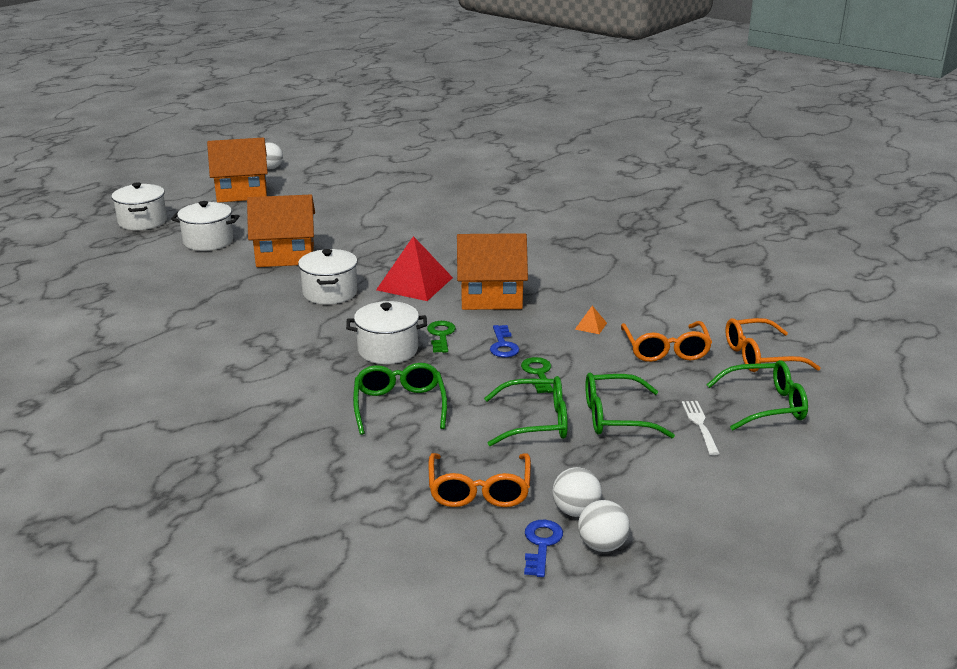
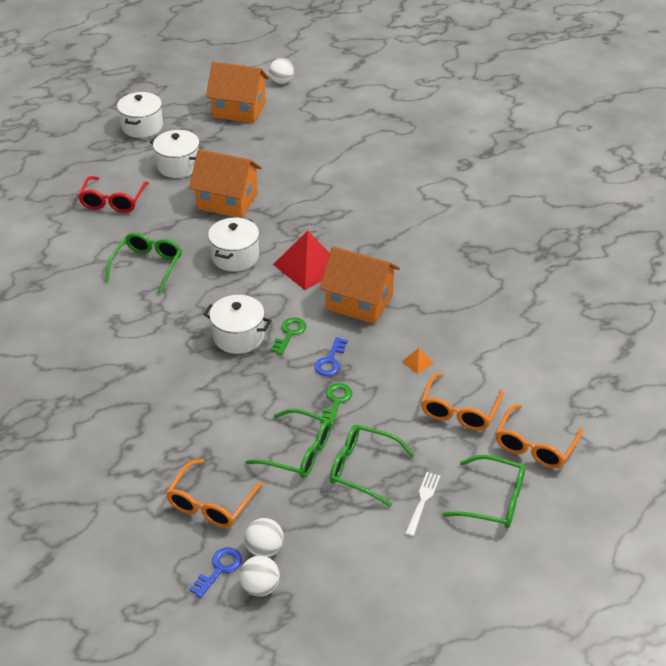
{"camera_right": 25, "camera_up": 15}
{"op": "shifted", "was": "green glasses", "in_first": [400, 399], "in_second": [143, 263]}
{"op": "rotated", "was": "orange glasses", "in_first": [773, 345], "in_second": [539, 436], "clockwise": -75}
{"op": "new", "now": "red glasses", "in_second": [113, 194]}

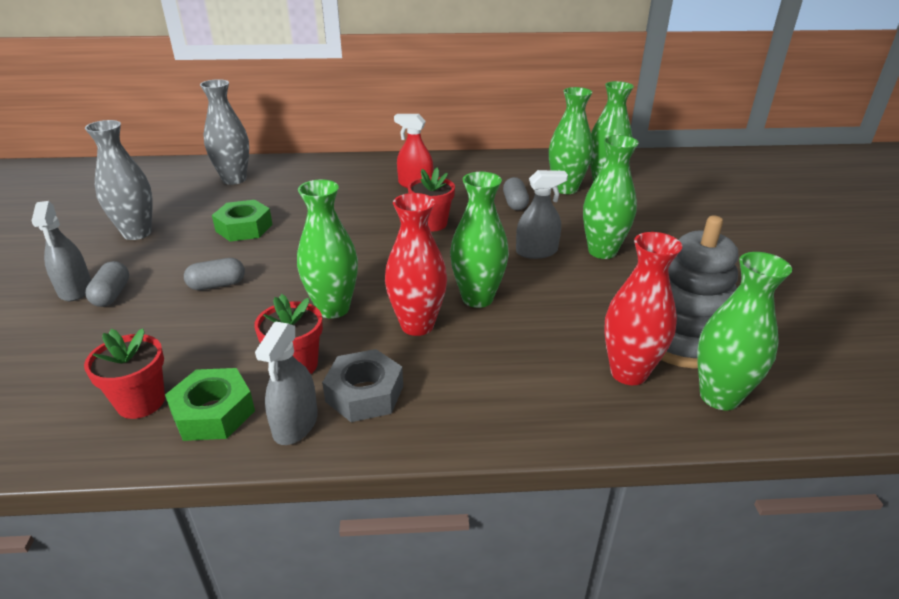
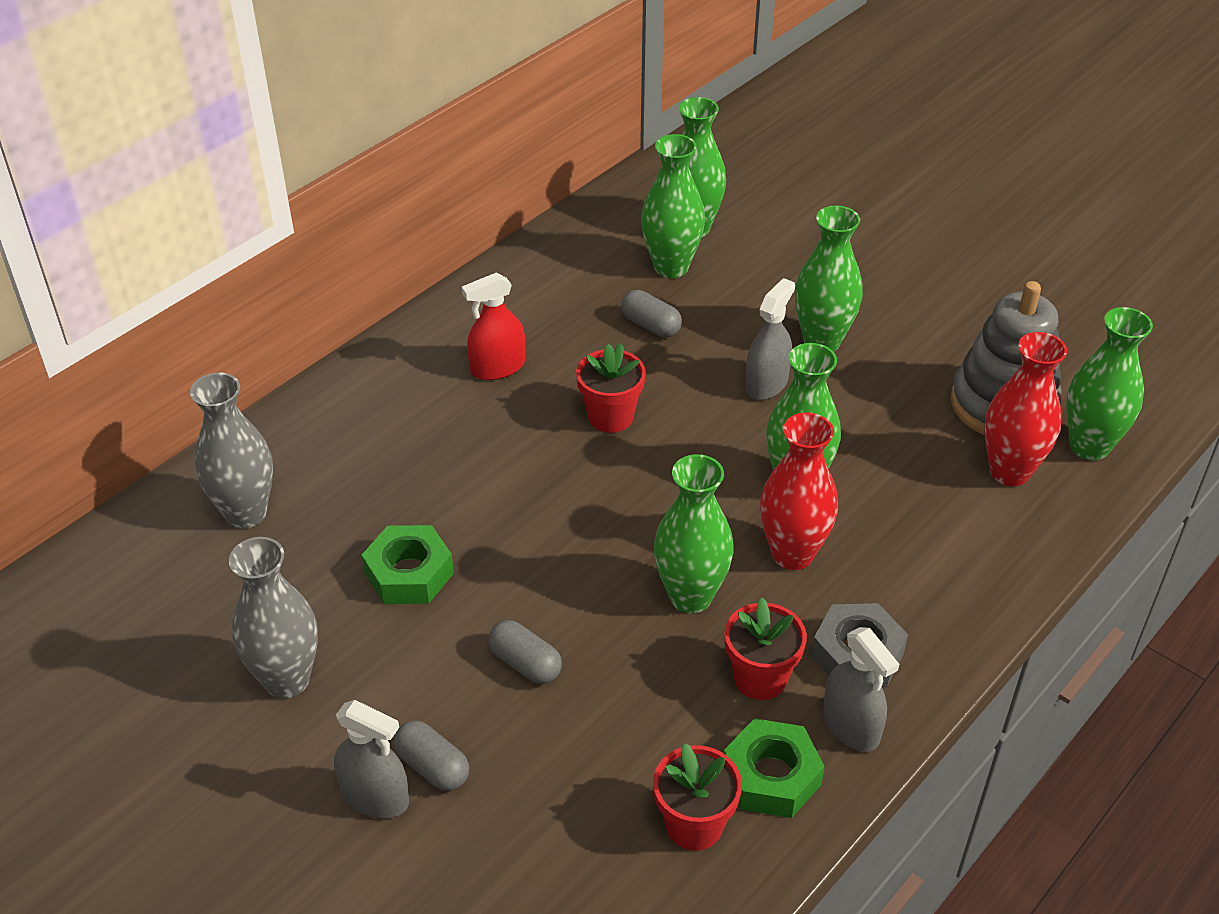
{"camera_right": -45, "camera_up": 10}
{"op": "rotated", "was": "grey capsule", "in_first": [214, 274], "in_second": [525, 652], "clockwise": -75}

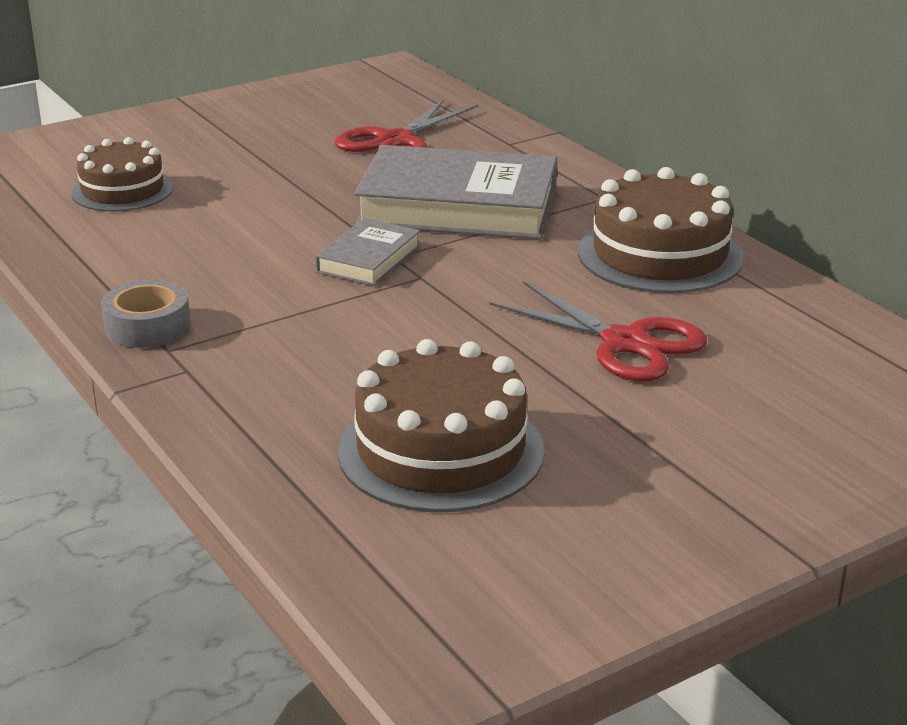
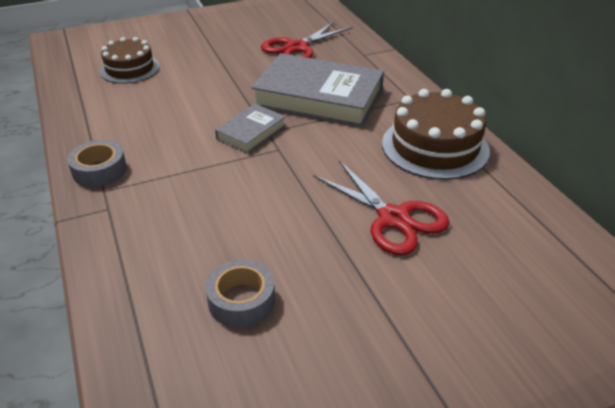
{"camera_right": 10, "camera_up": 10}
{"op": "swapped", "was": "brown cake", "now": "grey tape", "in_first": [441, 425], "in_second": [240, 293]}

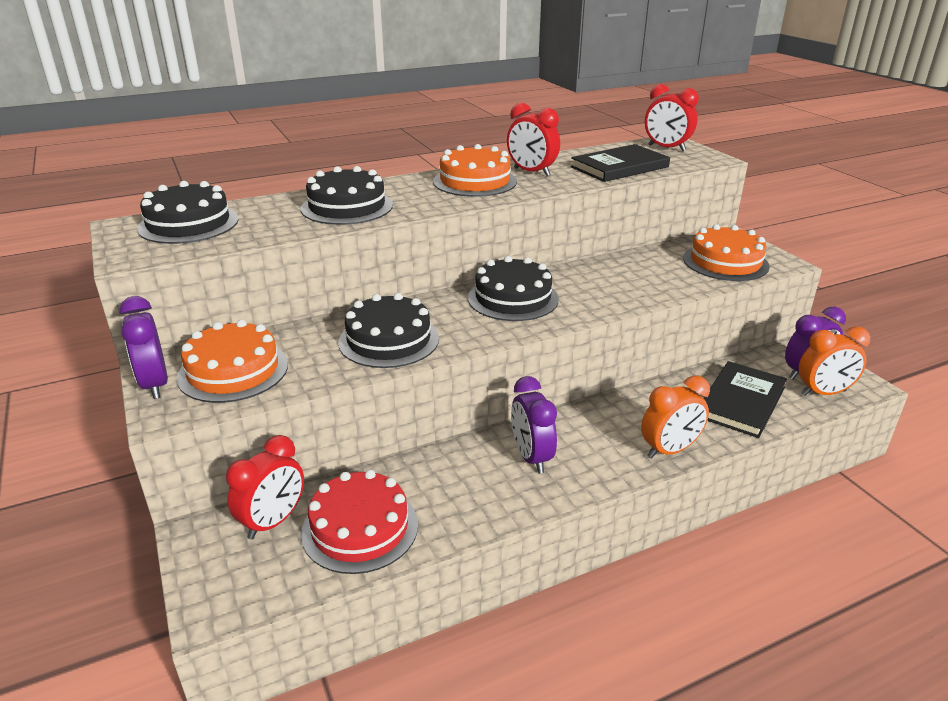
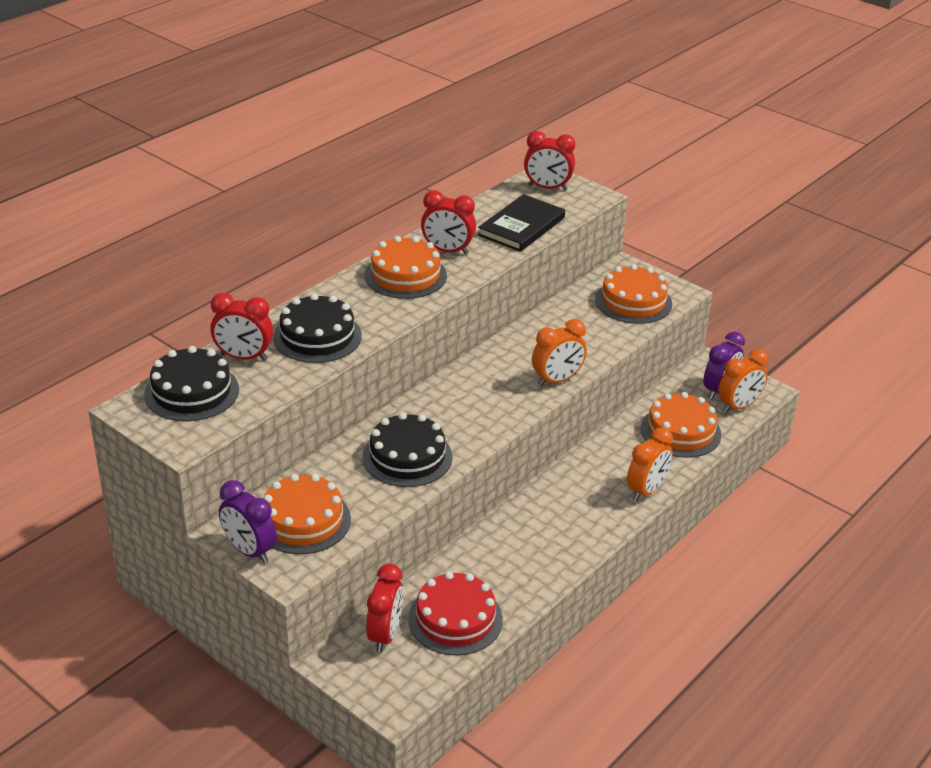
{"camera_right": -25, "camera_up": 5}
{"op": "gone", "was": "black cake", "in_first": [513, 288]}
{"op": "gone", "was": "purple clock", "in_first": [534, 424]}
{"op": "swapped", "was": "black book", "now": "orange cake", "in_first": [745, 399], "in_second": [681, 425]}
{"op": "new", "now": "red clock", "in_second": [242, 327]}
{"op": "new", "now": "orange clock", "in_second": [559, 352]}

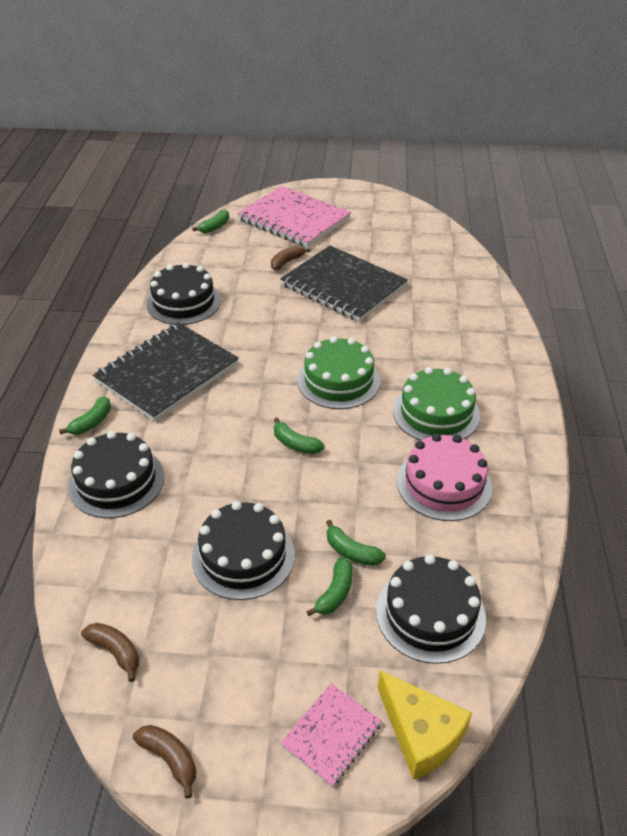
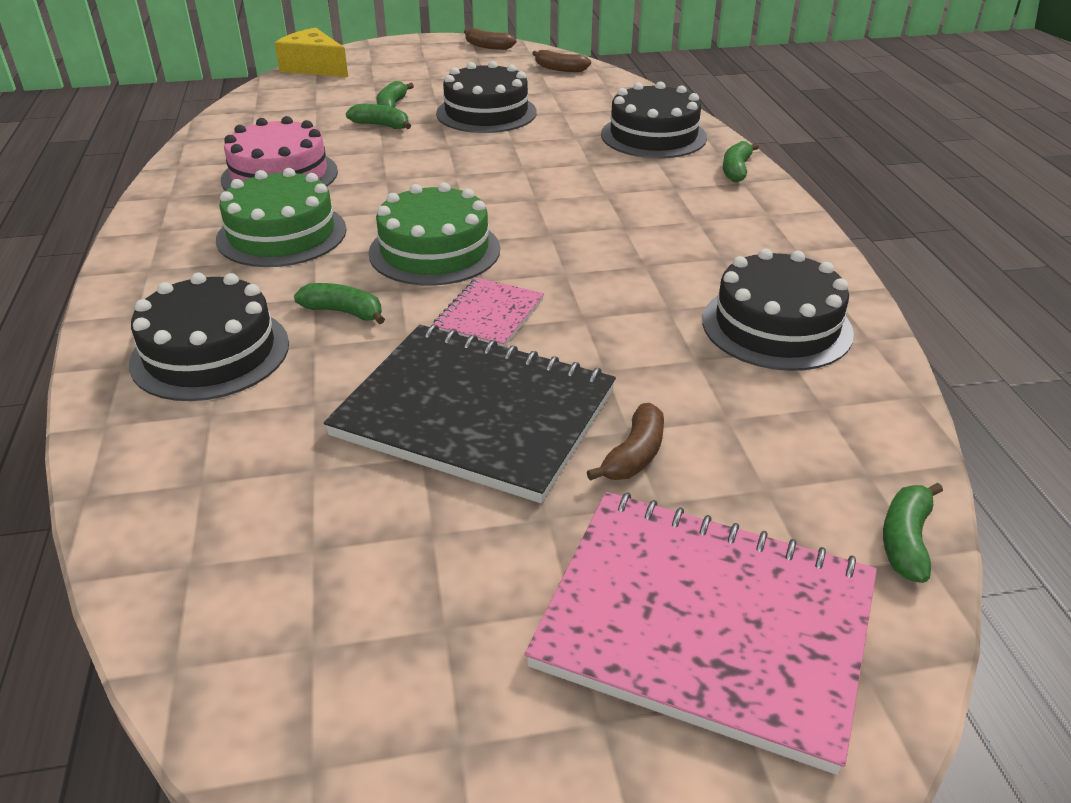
{"camera_right": 165, "camera_up": -5}
{"op": "gone", "was": "black notebook", "in_first": [166, 371]}
{"op": "shifted", "was": "green banana", "in_first": [299, 435], "in_second": [339, 303]}
{"op": "shifted", "was": "pink notebook", "in_first": [331, 735], "in_second": [488, 312]}
{"op": "shifted", "was": "black cake", "in_first": [431, 609], "in_second": [209, 337]}

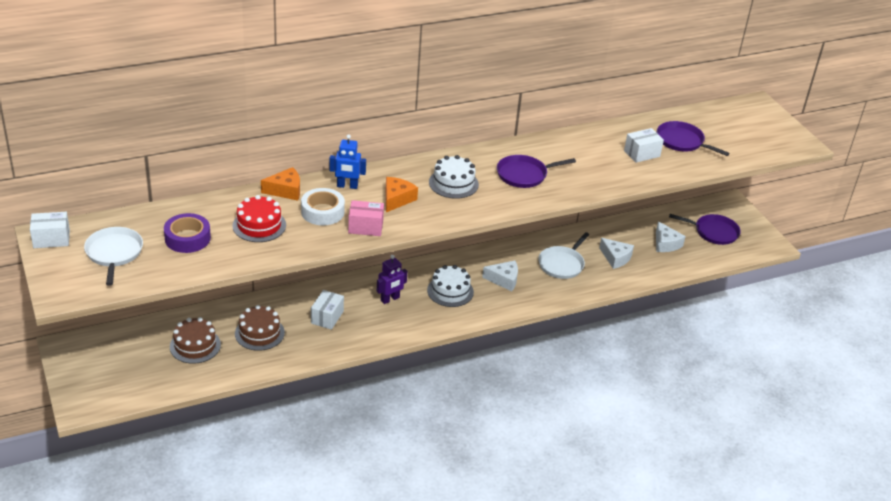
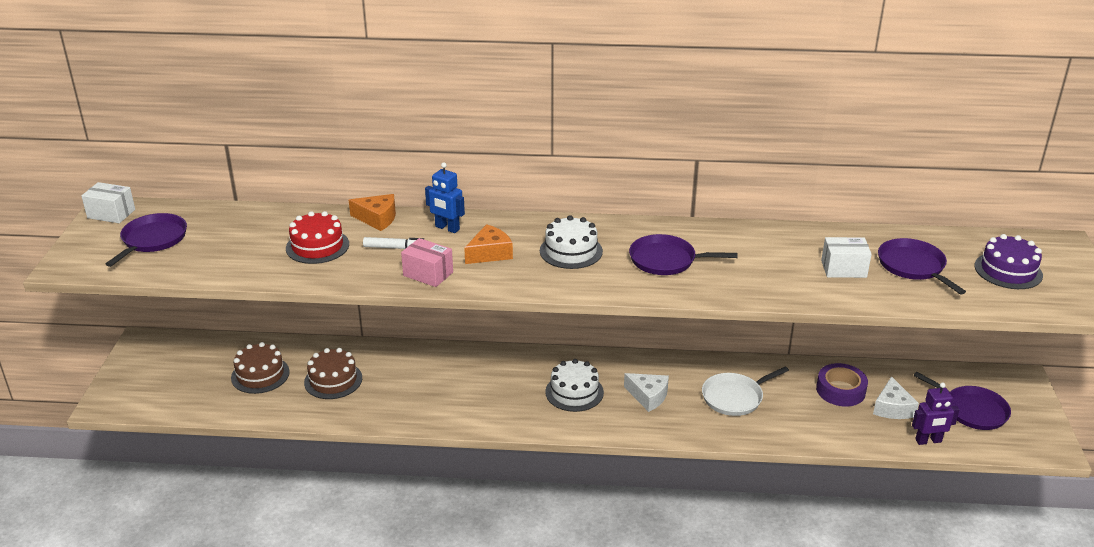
{"camera_right": 30, "camera_up": -5}
{"op": "repainted", "was": "white pan", "now": "purple pan", "in_first": [113, 256], "in_second": [146, 240]}
{"op": "shifted", "was": "purple tape", "in_first": [187, 233], "in_second": [842, 385]}
{"op": "swapped", "was": "white tape", "now": "white marker", "in_first": [323, 206], "in_second": [393, 243]}
{"op": "gone", "was": "white box", "in_first": [327, 310]}
{"op": "shifted", "was": "purple robot", "in_first": [392, 279], "in_second": [935, 413]}
{"op": "gone", "was": "white cheese", "in_first": [616, 253]}
{"op": "new", "now": "purple cake", "in_second": [1008, 261]}

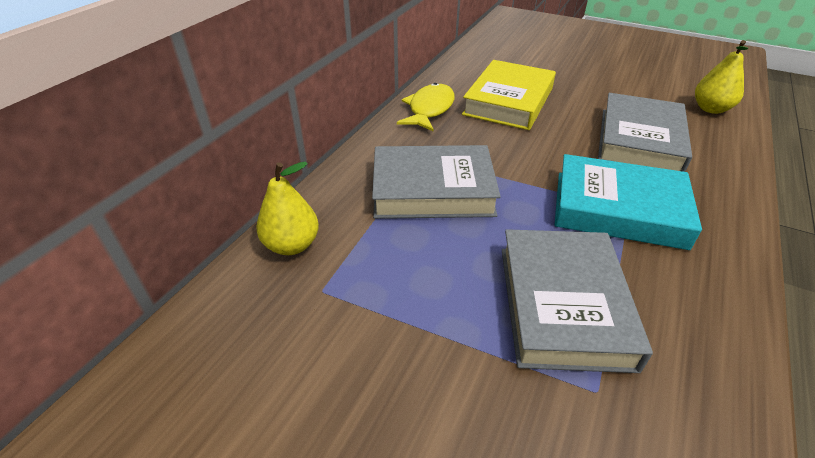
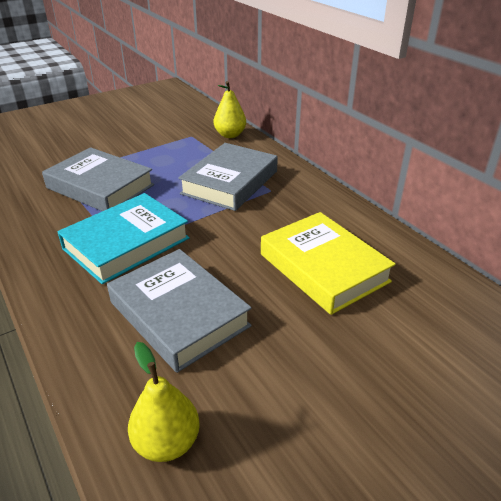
{"camera_right": 120, "camera_up": -5}
{"op": "gone", "was": "yellow fish", "in_first": [426, 107]}

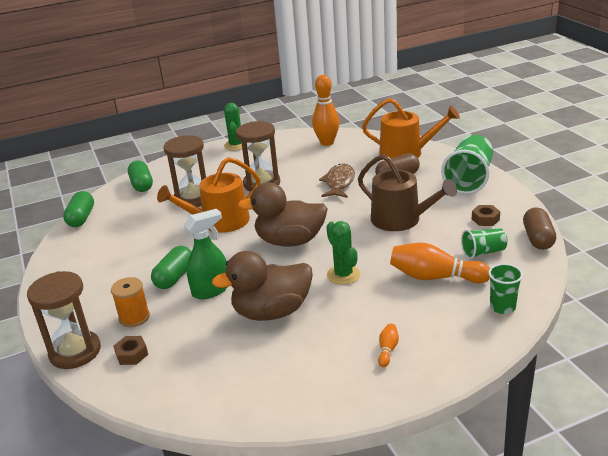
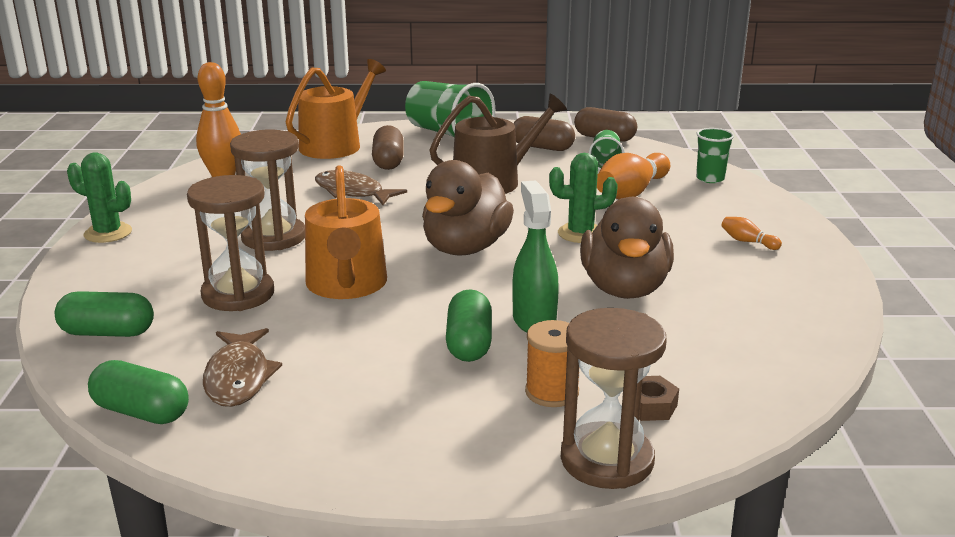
{"camera_right": -70, "camera_up": -5}
{"op": "rotated", "was": "green capsule", "in_first": [171, 267], "in_second": [469, 325], "clockwise": 45}
{"op": "swapped", "was": "brown nut", "now": "brown capsule", "in_first": [486, 215], "in_second": [544, 133]}
{"op": "new", "now": "brown fish", "in_second": [242, 367]}

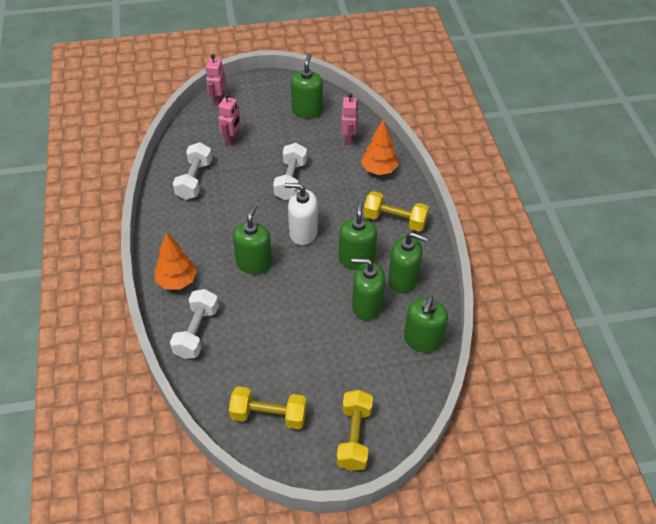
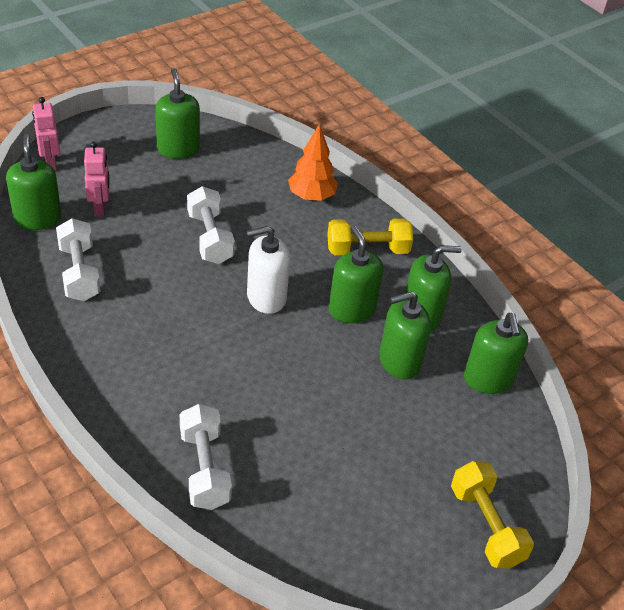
{"camera_right": -30, "camera_up": -5}
{"op": "gone", "was": "orange tree", "in_first": [176, 261]}
{"op": "gone", "was": "yellow dumbbell", "in_first": [268, 407]}
{"op": "shifted", "was": "green soap dispenser", "in_first": [252, 239], "in_second": [34, 182]}
{"op": "gone", "was": "pink robot", "in_first": [349, 119]}

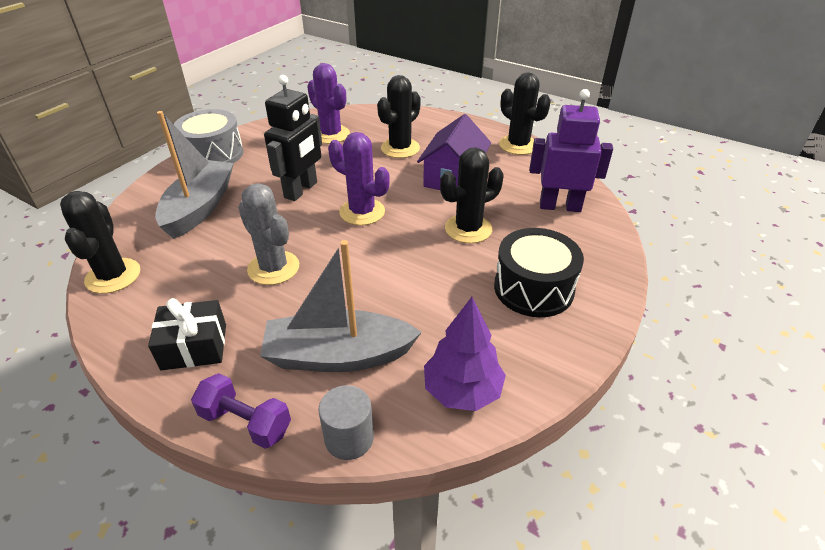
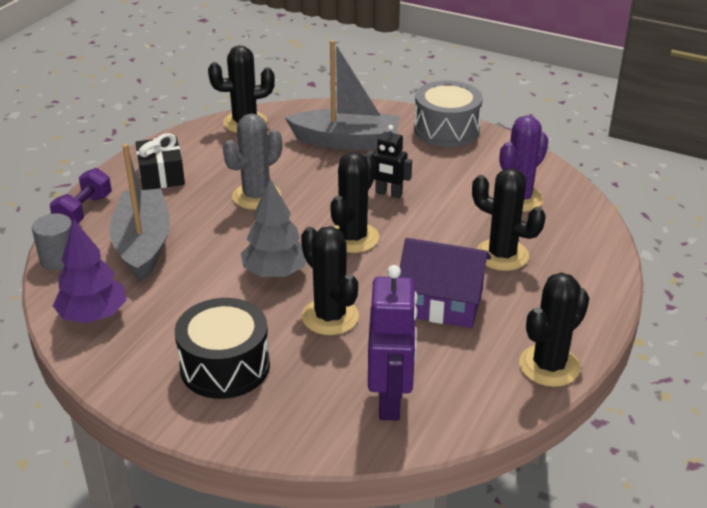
{"camera_right": 85, "camera_up": -5}
{"op": "scaled", "was": "black robot", "in_first": [293, 138], "in_second": [389, 161], "ratio": 0.6}
{"op": "repainted", "was": "purple cactus", "now": "black cactus", "in_first": [359, 178], "in_second": [354, 202]}
{"op": "new", "now": "grey tree", "in_second": [273, 228]}

